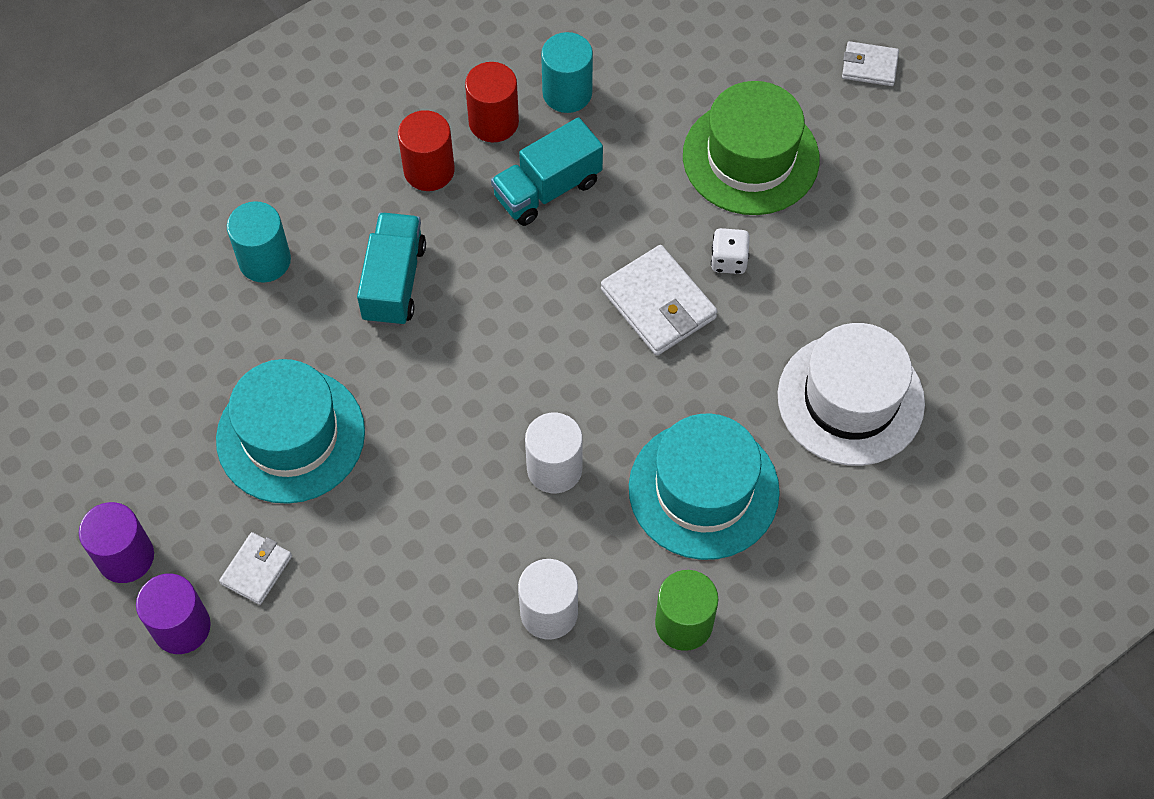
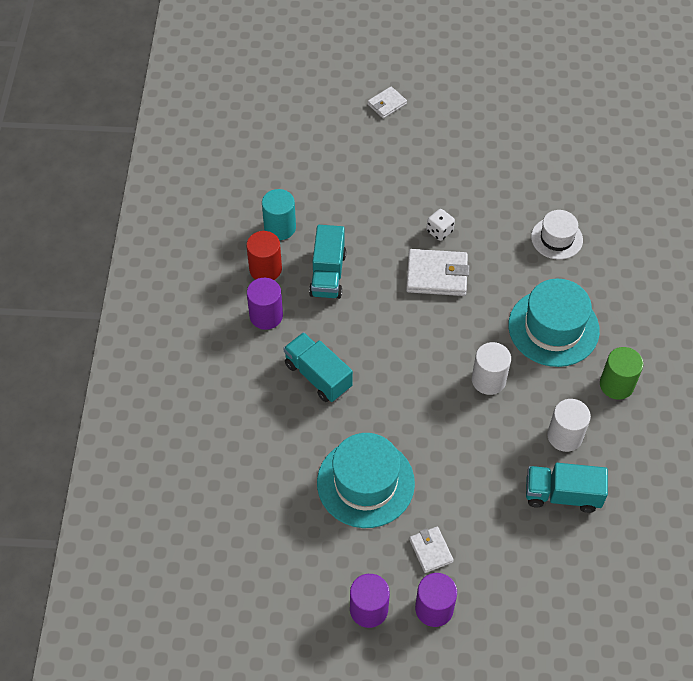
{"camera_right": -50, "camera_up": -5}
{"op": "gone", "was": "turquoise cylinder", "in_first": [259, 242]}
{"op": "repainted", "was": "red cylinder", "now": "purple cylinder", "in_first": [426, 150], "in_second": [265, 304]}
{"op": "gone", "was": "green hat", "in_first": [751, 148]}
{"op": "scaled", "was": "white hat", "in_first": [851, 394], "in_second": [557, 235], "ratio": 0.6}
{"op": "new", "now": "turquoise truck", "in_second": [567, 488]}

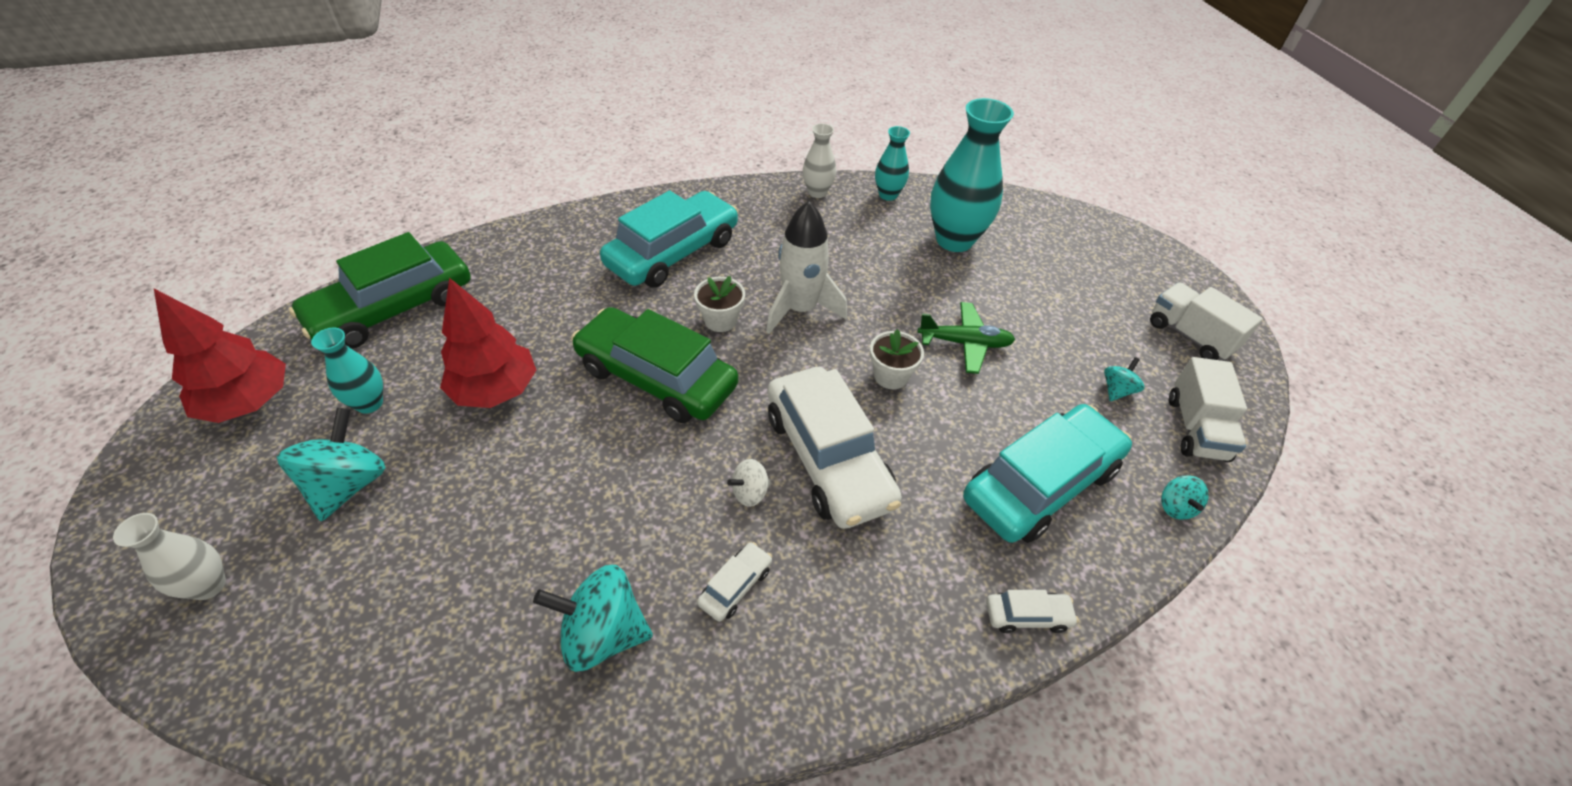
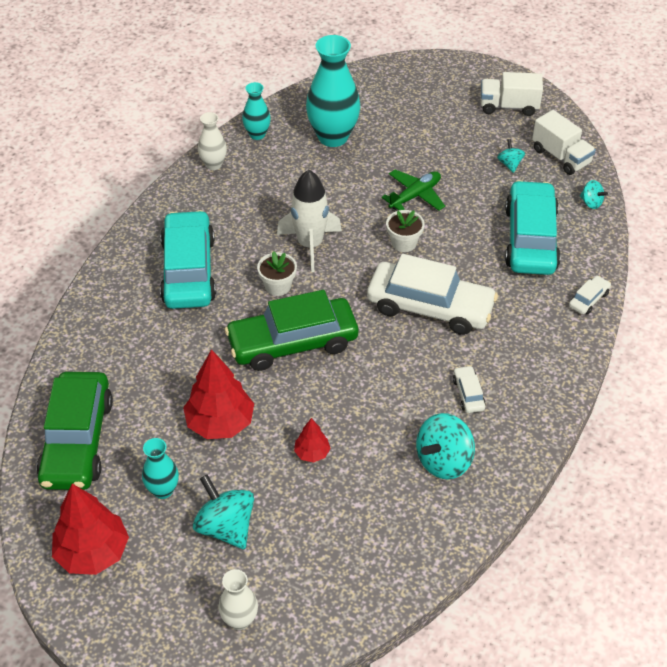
{"camera_right": -45, "camera_up": 0}
{"op": "gone", "was": "white spinning top", "in_first": [749, 483]}
{"op": "new", "now": "red tree", "in_second": [312, 440]}

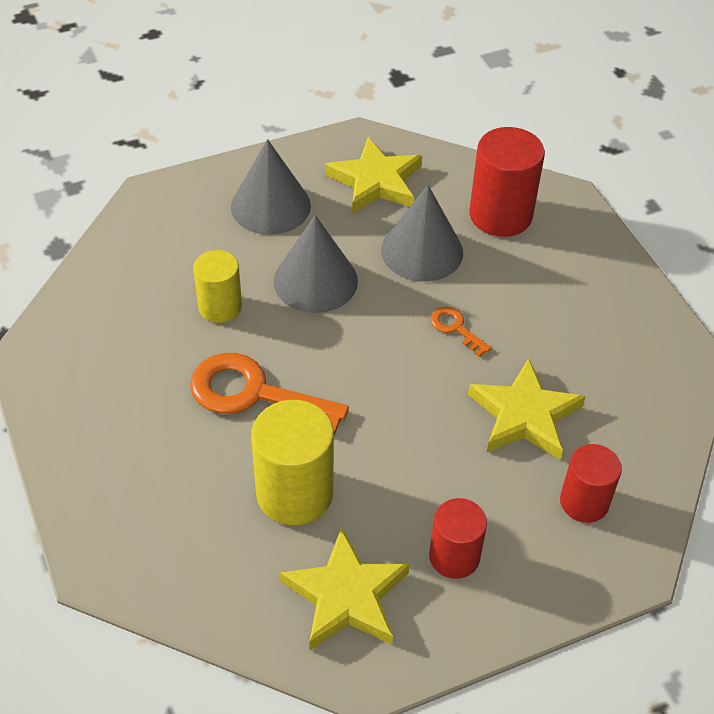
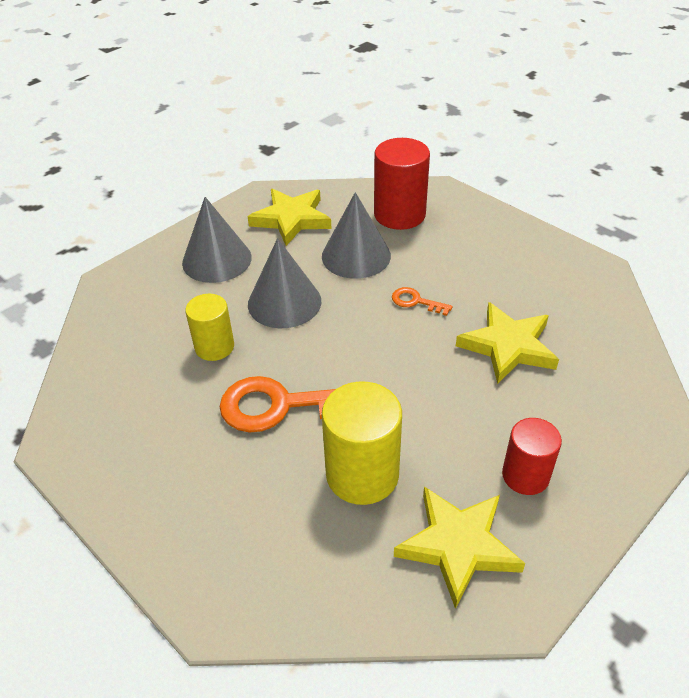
{"camera_right": -20, "camera_up": -5}
{"op": "gone", "was": "red cylinder", "in_first": [591, 483]}

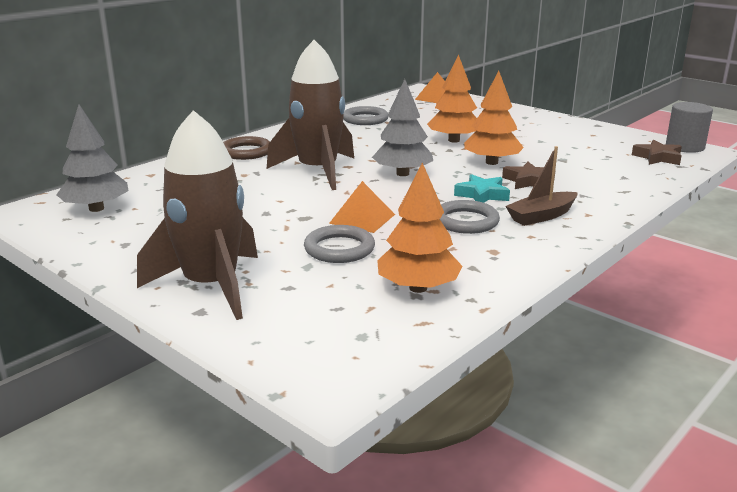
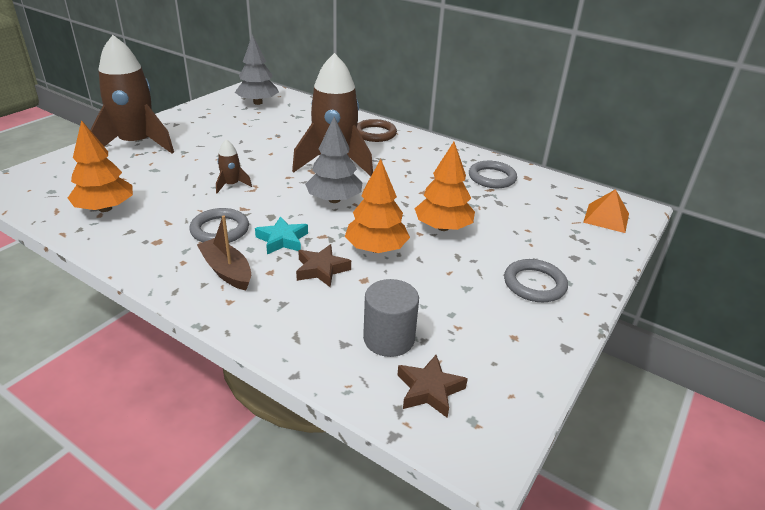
{"camera_right": 80, "camera_up": 10}
{"op": "shifted", "was": "grey ring", "in_first": [339, 244], "in_second": [536, 280]}
{"op": "swapped", "was": "orange pyramid", "now": "brown rocket", "in_first": [362, 207], "in_second": [234, 166]}
{"op": "shifted", "was": "grey cylinder", "in_first": [689, 127], "in_second": [391, 318]}

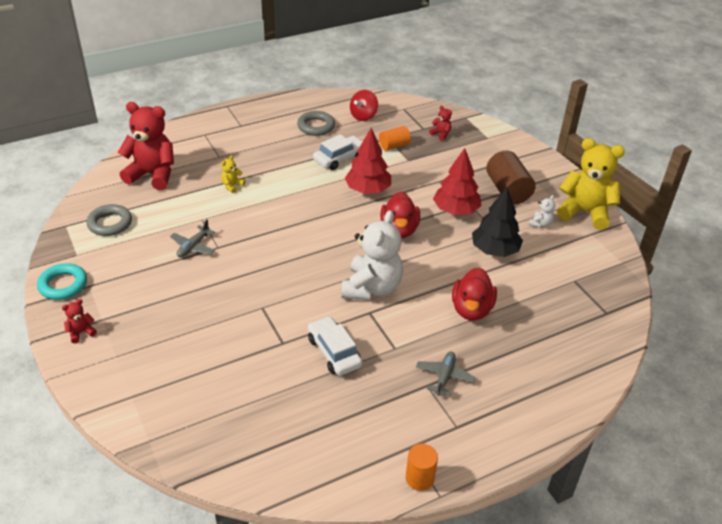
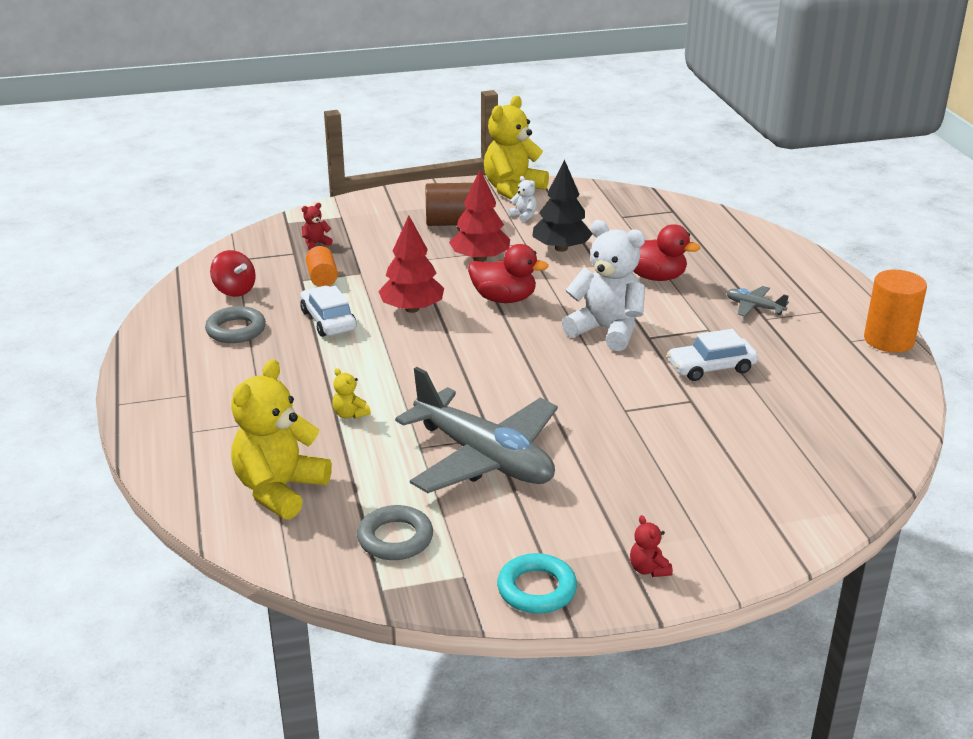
{"camera_right": -75, "camera_up": -10}
{"op": "repainted", "was": "red teddy bear", "now": "yellow teddy bear", "in_first": [146, 146], "in_second": [281, 439]}
{"op": "scaled", "was": "grey plane", "in_first": [193, 238], "in_second": [476, 430], "ratio": 2.42}
{"op": "scaled", "was": "orange cylinder", "in_first": [422, 467], "in_second": [895, 311], "ratio": 1.65}

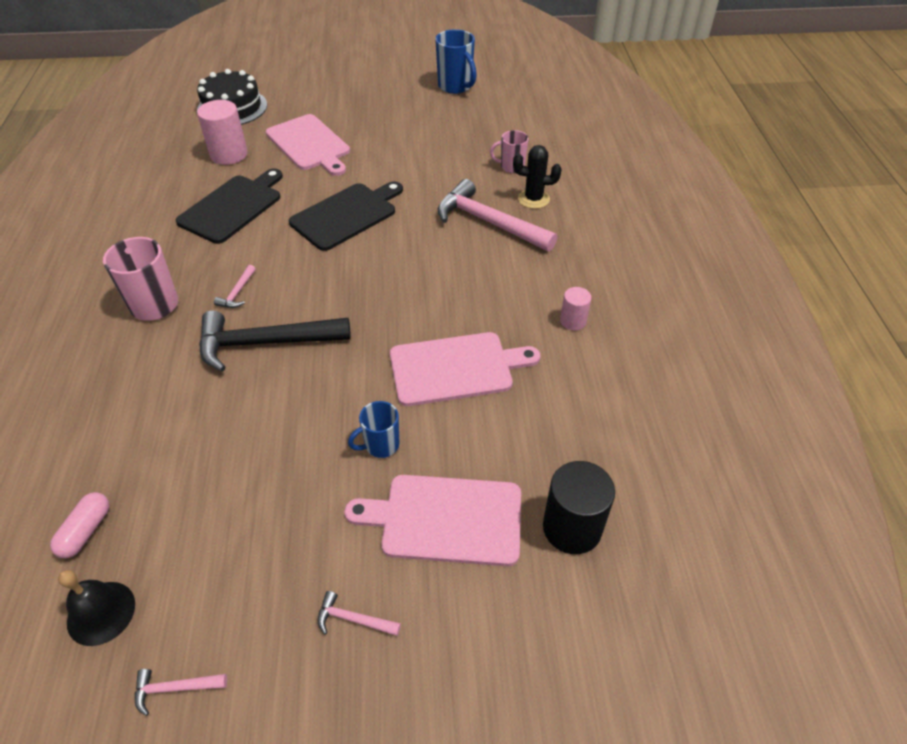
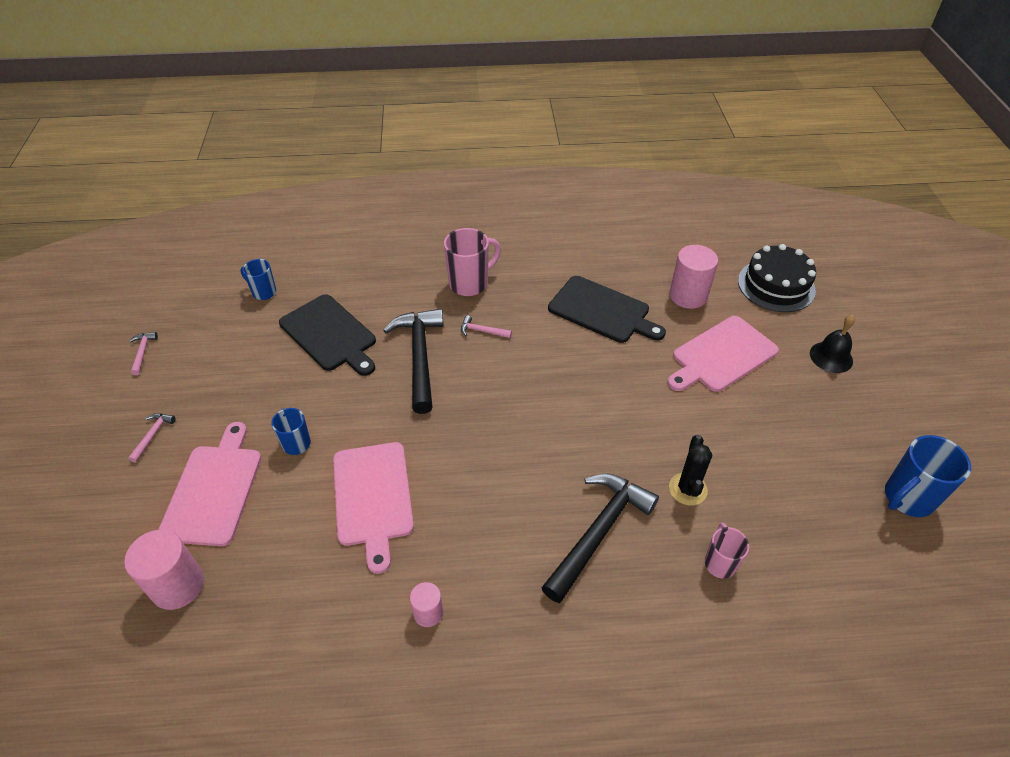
{"camera_right": 90, "camera_up": 0}
{"op": "swapped", "was": "pink capsule", "now": "blue mug", "in_first": [79, 525], "in_second": [258, 279]}
{"op": "shifted", "was": "black bell", "in_first": [96, 608], "in_second": [832, 344]}
{"op": "shifted", "was": "black cutting board", "in_first": [346, 216], "in_second": [327, 335]}
{"op": "repainted", "was": "pink hammer", "now": "black hammer", "in_first": [497, 215], "in_second": [600, 538]}
{"op": "shifted", "was": "black cactus", "in_first": [537, 177], "in_second": [690, 470]}
{"op": "repainted", "was": "black cylinder", "now": "pink cylinder", "in_first": [579, 507], "in_second": [164, 570]}

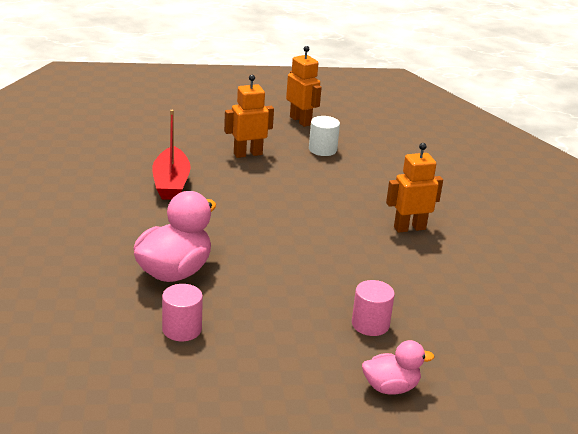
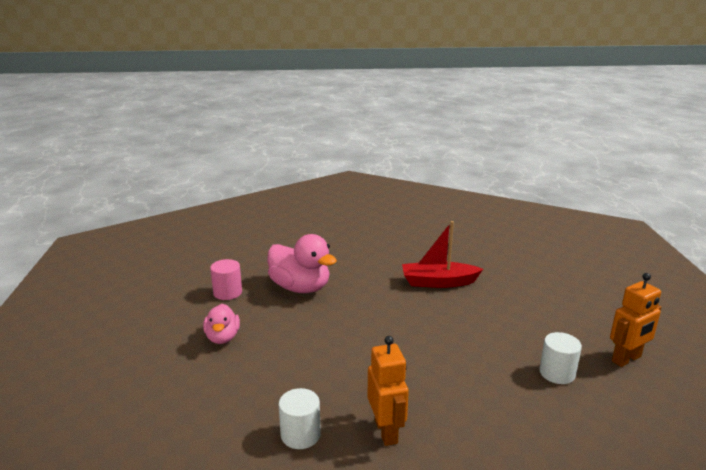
{"camera_right": 95, "camera_up": -5}
{"op": "gone", "was": "orange robot", "in_first": [249, 116]}
{"op": "gone", "was": "pink cylinder", "in_first": [373, 308]}
{"op": "shifted", "was": "pink duck", "in_first": [398, 367], "in_second": [221, 324]}
{"op": "new", "now": "white cylinder", "in_second": [300, 418]}

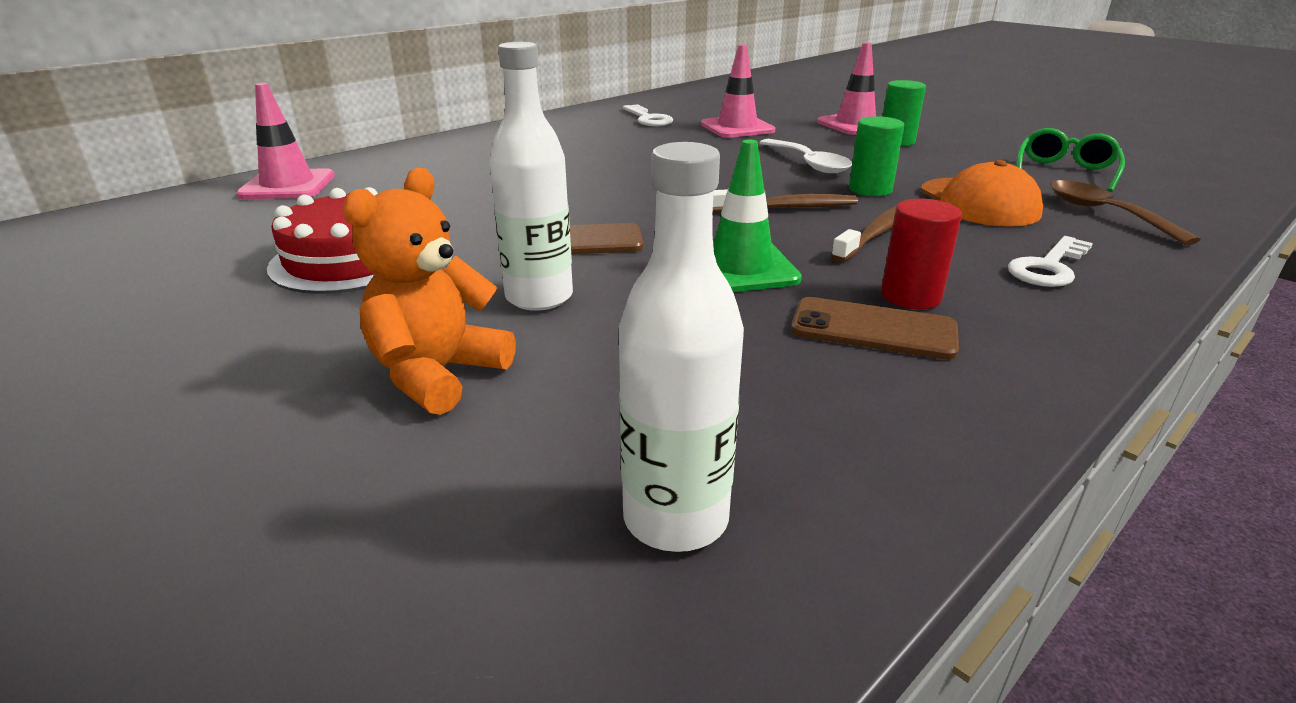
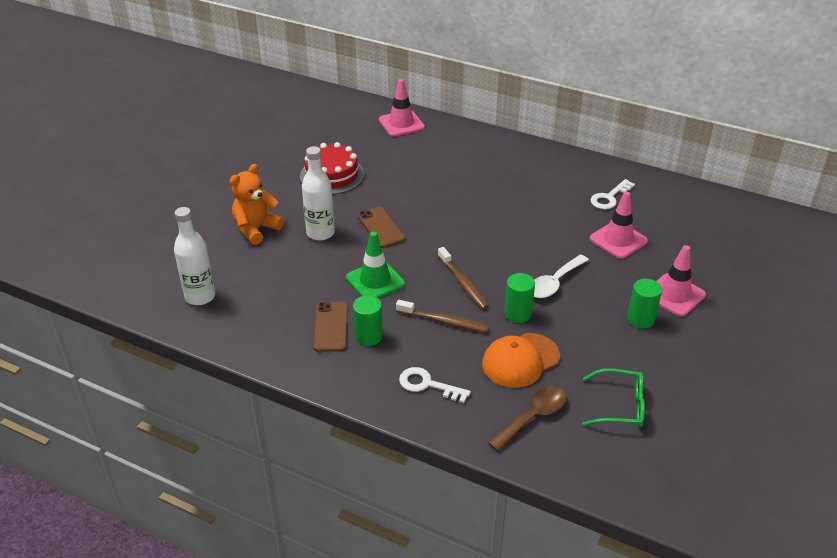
{"camera_right": 70, "camera_up": 10}
{"op": "rotated", "was": "orange teddy bear", "in_first": [429, 291], "in_second": [257, 204], "clockwise": -60}
{"op": "repainted", "was": "red cylinder", "now": "green cylinder", "in_first": [921, 254], "in_second": [368, 320]}

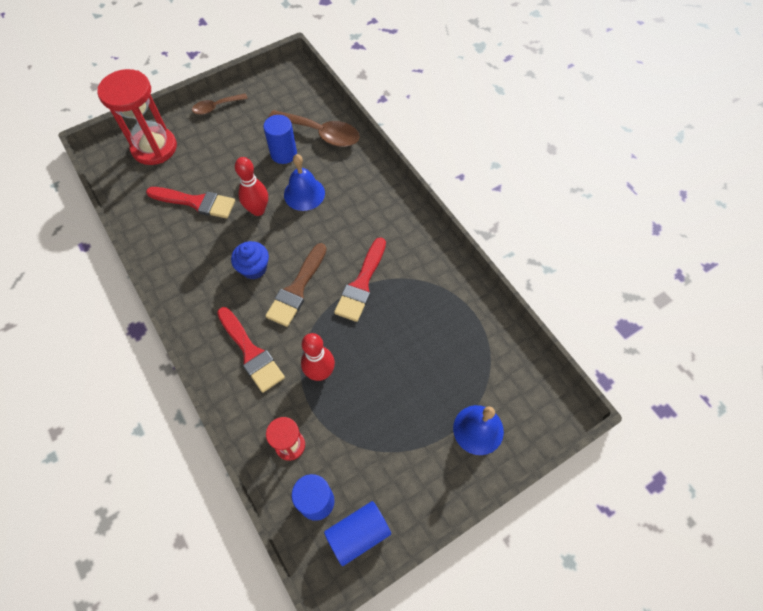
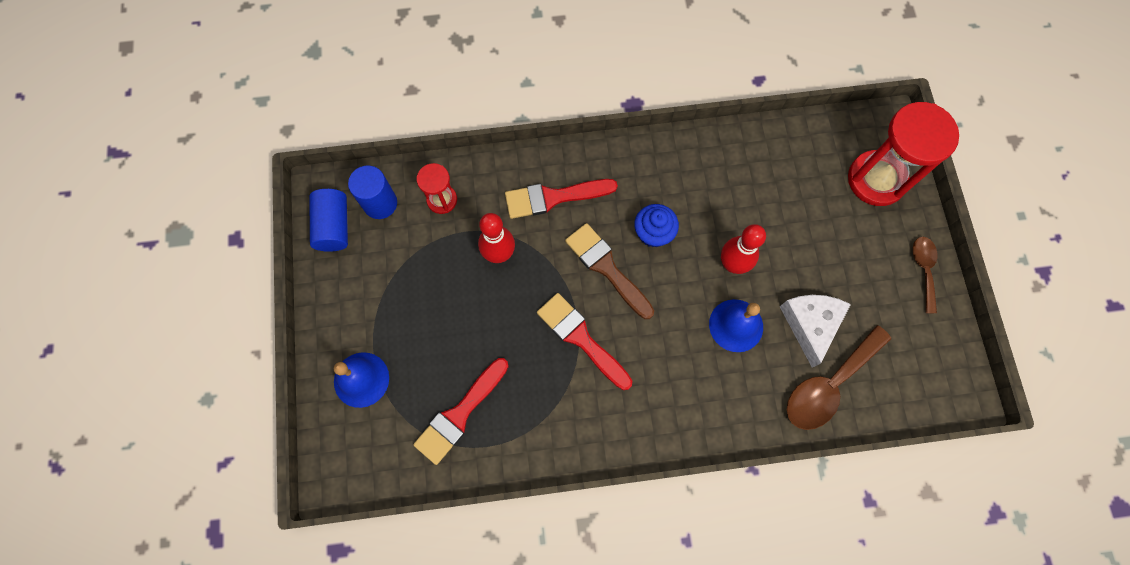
{"camera_right": 115, "camera_up": 10}
{"op": "shifted", "was": "red brush", "in_first": [190, 203], "in_second": [461, 411]}
{"op": "swapped", "was": "blue cylinder", "now": "white cheese", "in_first": [280, 139], "in_second": [815, 331]}

